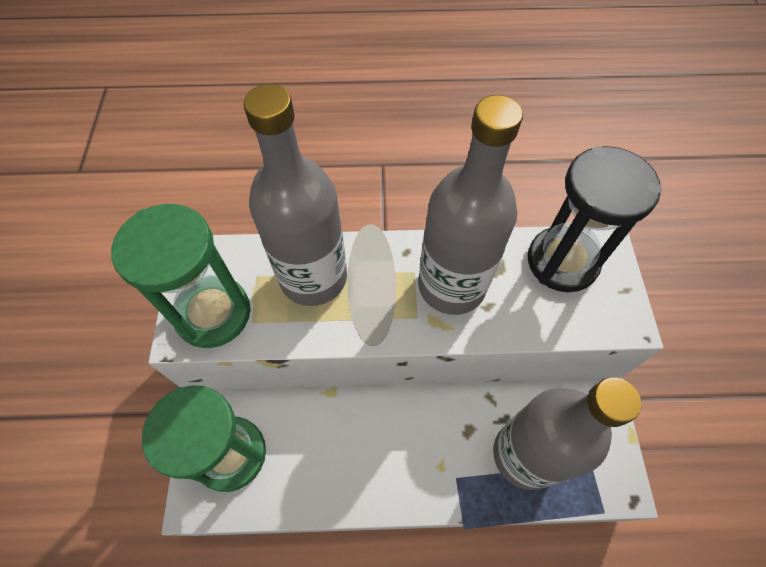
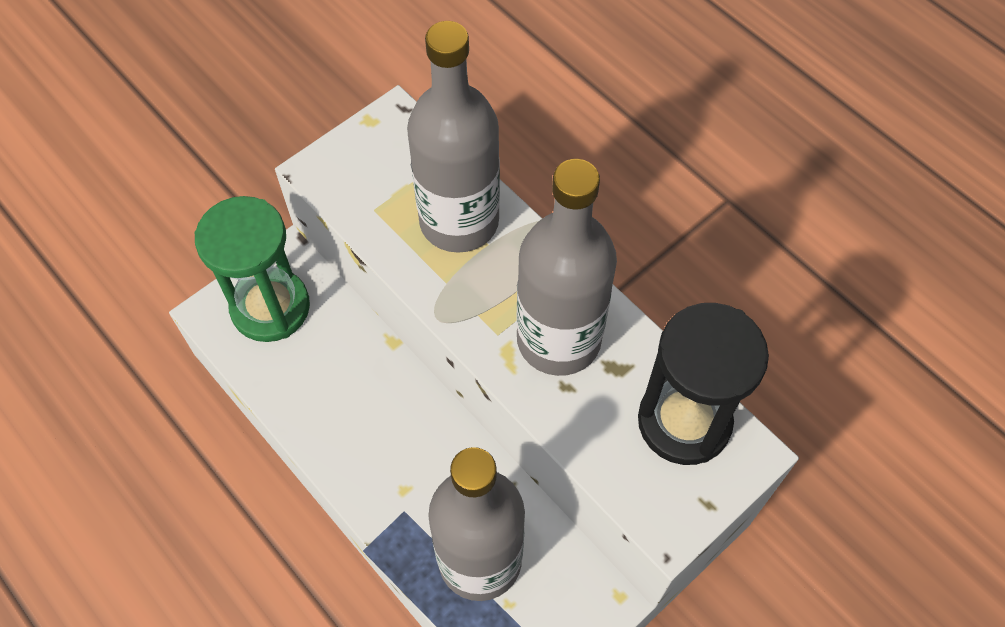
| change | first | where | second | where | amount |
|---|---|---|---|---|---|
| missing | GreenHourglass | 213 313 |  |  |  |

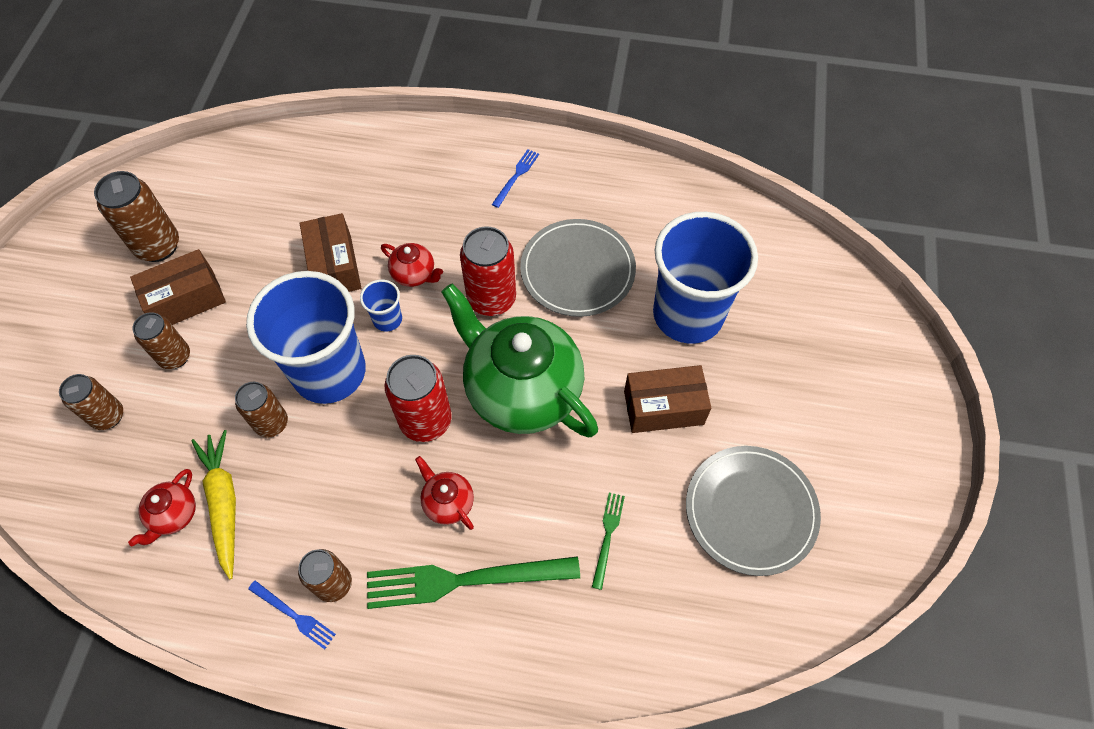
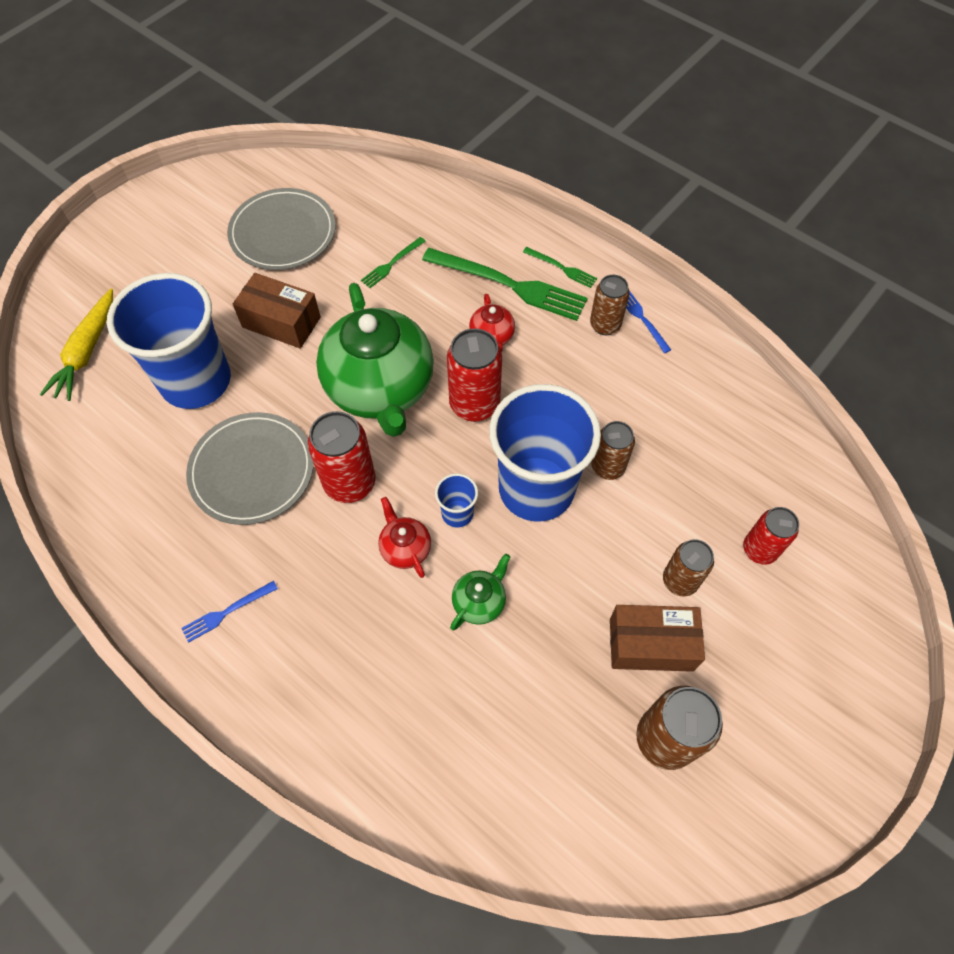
| change | first | where | second | where | amount |
|---|---|---|---|---|---|
| colour | RussetTin | 108 416 | RedTin | 759 550 |  |
| missing | RedChinaTeapot | 174 515 |  |  |  |
| relocated | BrightYellowToyCarrot | 224 503 |  | 86 352 |  |
| exchanged | RussetPackage | 335 266 | GreenChinaTeapot | 479 602 |  |
| appeared |  |  | GreenTableFork | 561 268 |  |

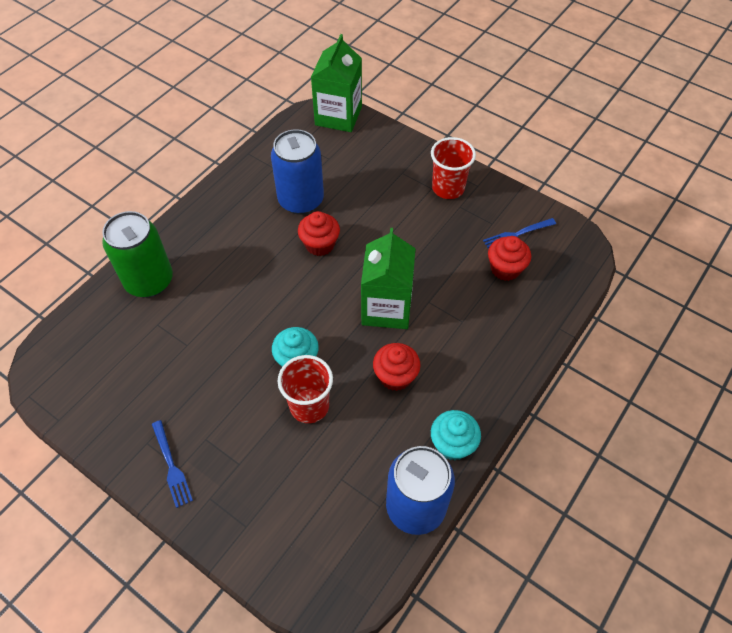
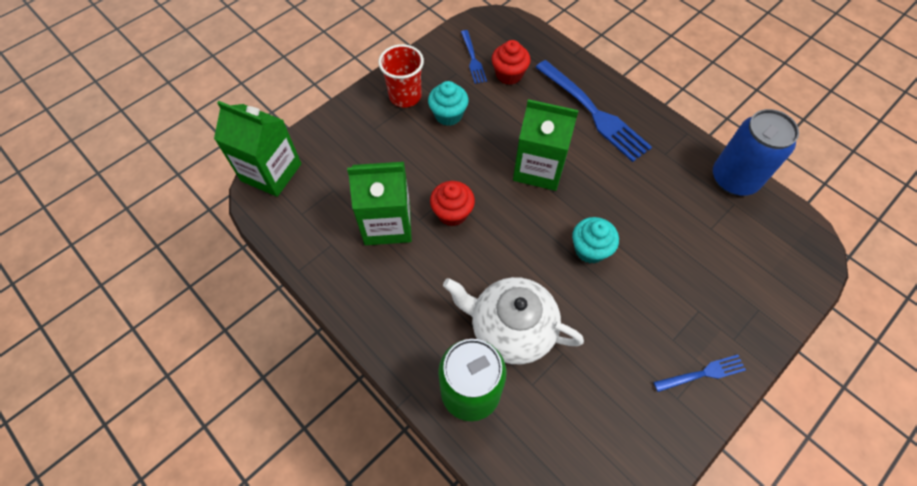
| change | first | where | second | where | amount |
|---|---|---|---|---|---|
| exchanged | RoyalBlueTin | 301 200 | GreenJuiceCarton | 387 223 |  |
| missing | RedCup | 309 406 |  |  |  |
| missing | RedMuffin | 395 376 |  |  |  |
| relocated | TealMuffin | 452 444 |  | 448 115 |  |
| appeared |  |  | WhiteChinaTeapot | 511 328 |  |
| appeared |  |  | RoyalBlueTableFork | 593 112 |  |

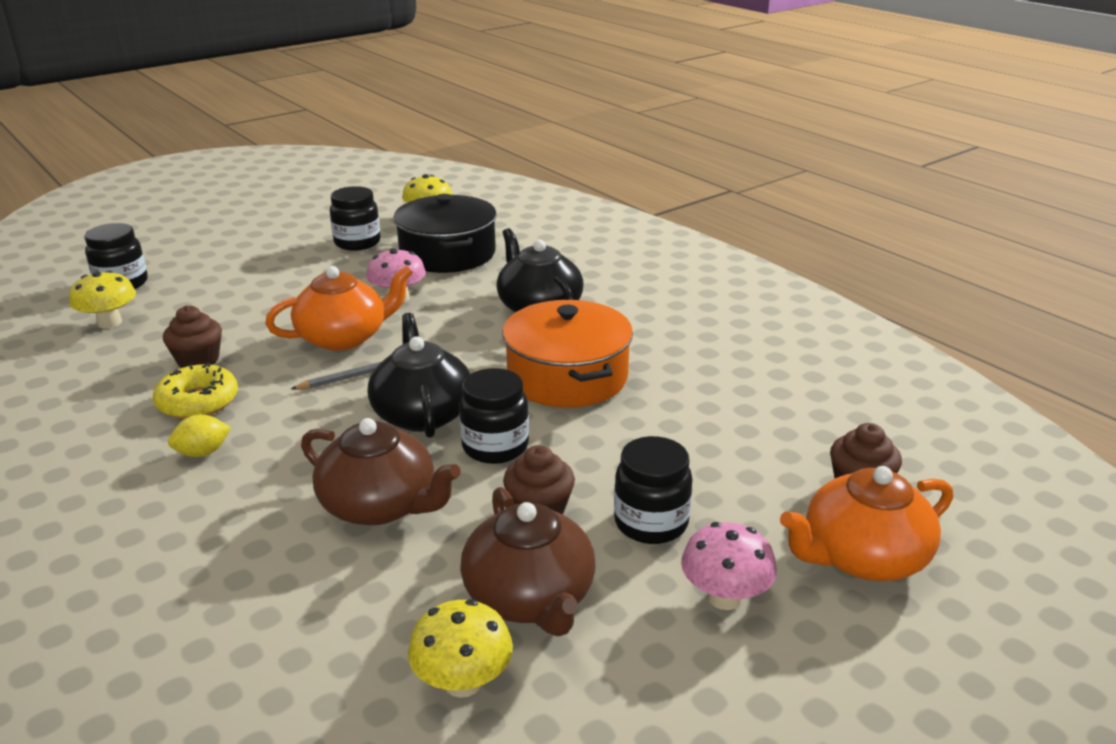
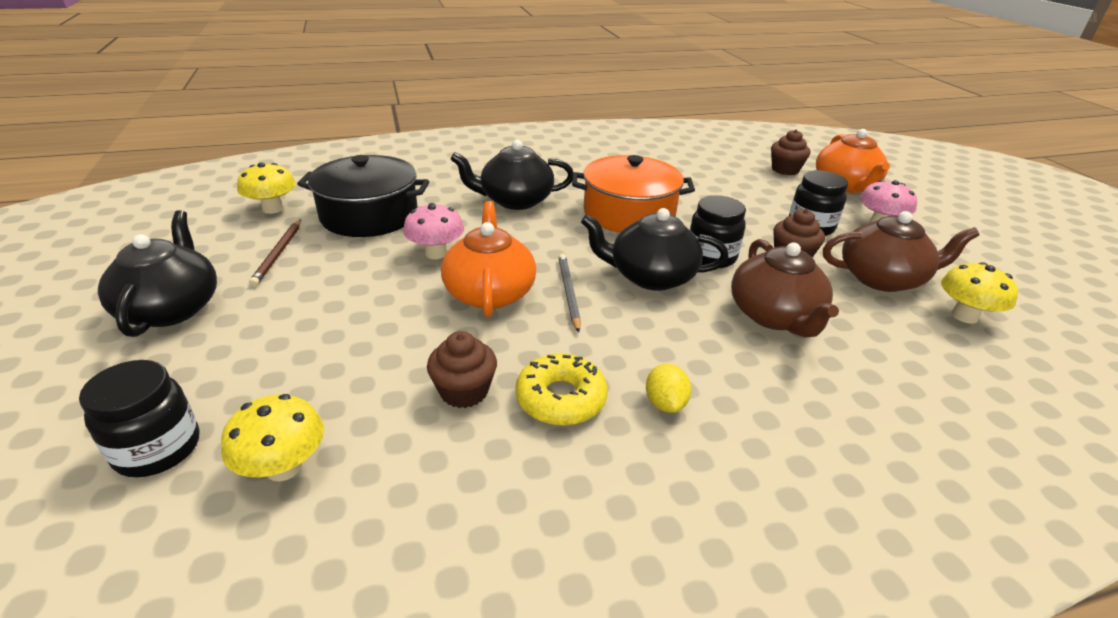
| change | first | where | second | where | amount |
|---|---|---|---|---|---|
| spun | RussetChinaTeapot | 380 505 |  | 774 316 | 120 degrees clockwise |
| exchanged | EbonyJar | 357 242 | RussetLeadPencil | 278 253 |  |
| appeared |  |  | EbonyChinaTeapot | 171 308 |  |

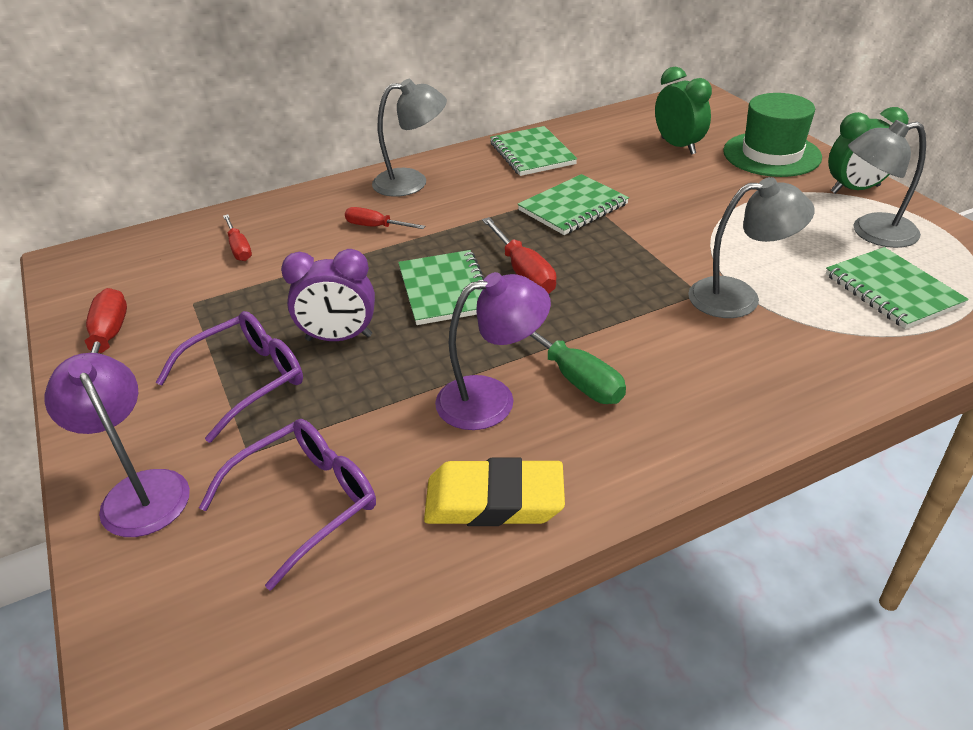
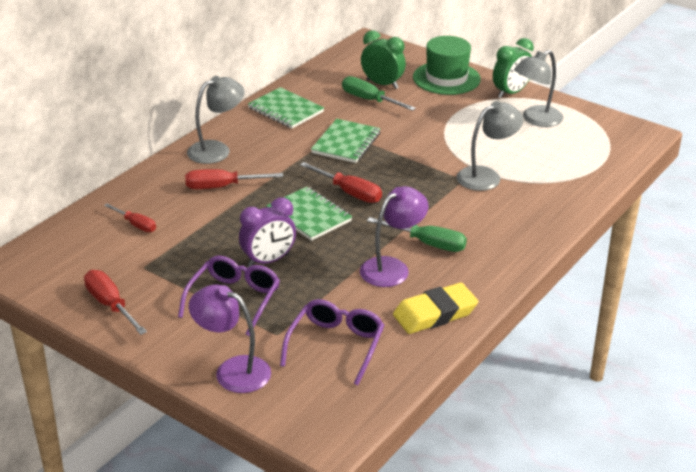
| change | first | where | second | where | amount |
|---|---|---|---|---|---|
| size | RedScrewdriver | 376 227 |  | 222 187 | x1.51 |
| missing | GreenExerciseBook | 892 290 |  |  |  |
| appeared |  |  | GreenScrewdriver | 369 100 |  |

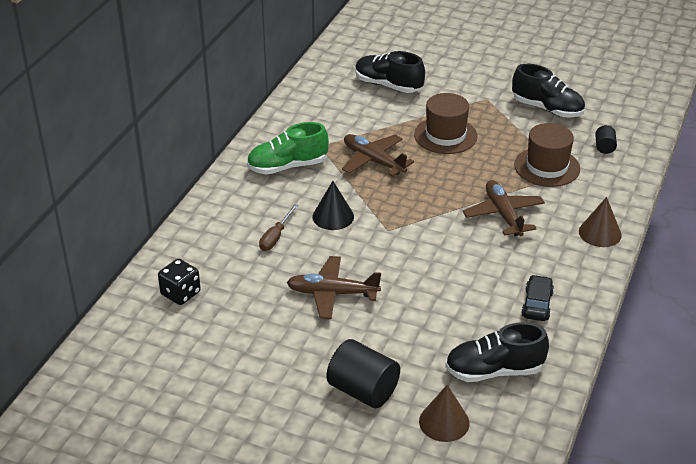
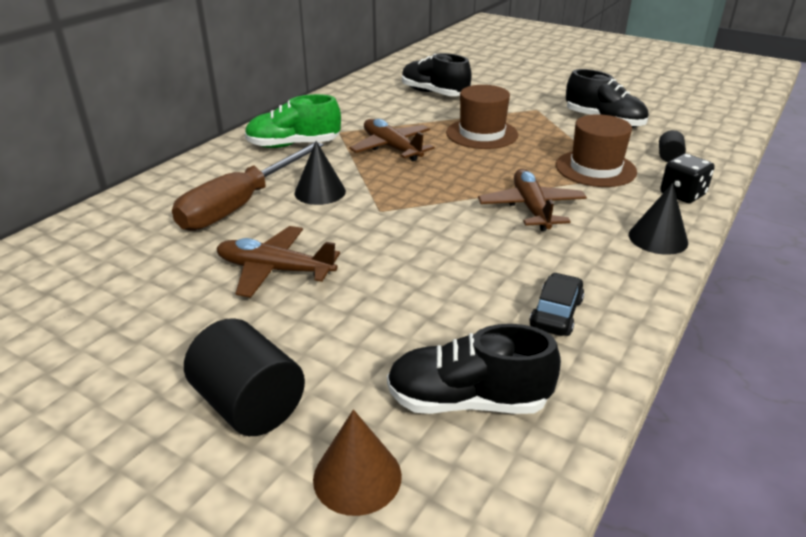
| change | first | where | second | where | amount |
|---|---|---|---|---|---|
| relocated | EbonyGameDie | 180 293 |  | 682 194 |  |
| size | RussetScrewdriver | 275 237 |  | 241 205 | x2.14 |
| colour | RussetCone | 600 233 | EbonyCone | 658 238 |  |

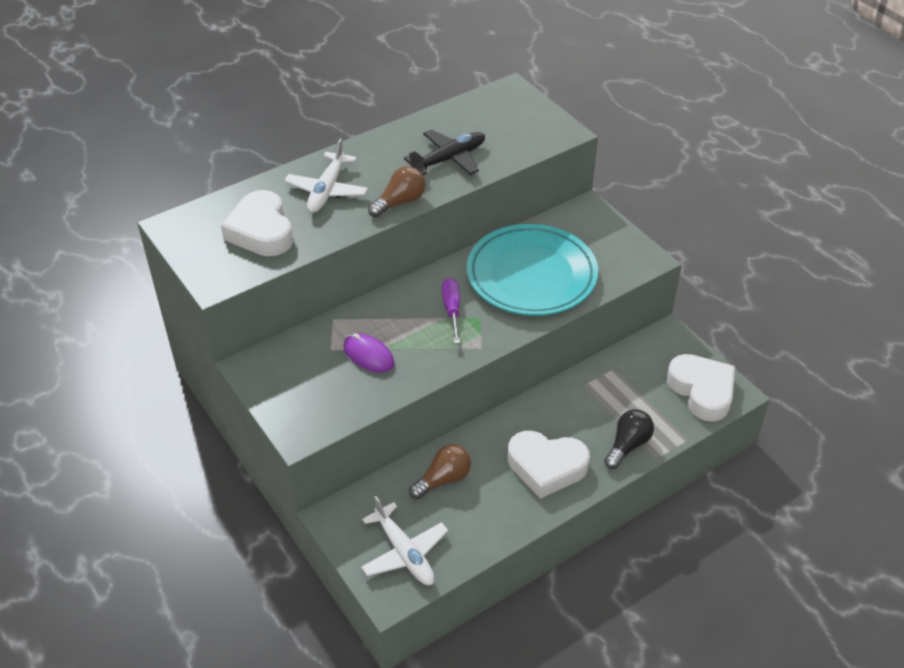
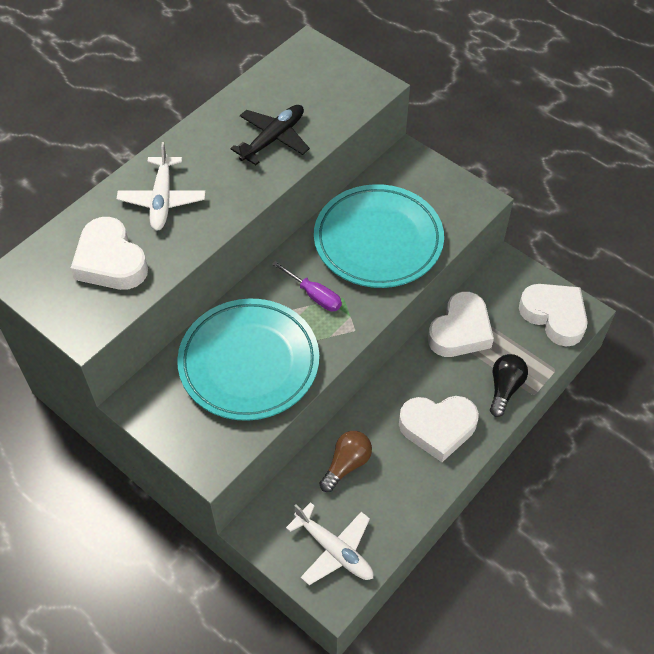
| change | first | where | second | where | amount |
|---|---|---|---|---|---|
| exchanged | VioletMouse | 368 355 | TealDinnerPlate | 249 363 |  |
| missing | RussetBulb | 400 202 |  |  |  |
| spun | VioletScrewdriver | 452 310 |  | 314 295 | 150 degrees clockwise |
| appeared |  |  | WhiteHeartShape | 460 331 |  |

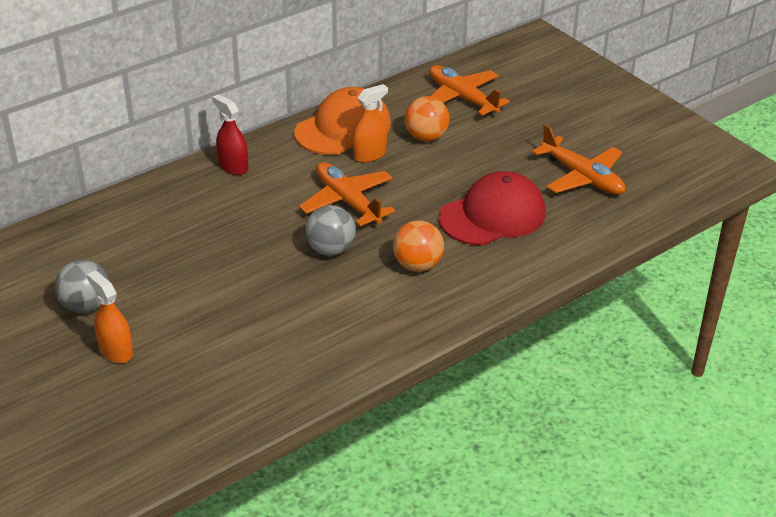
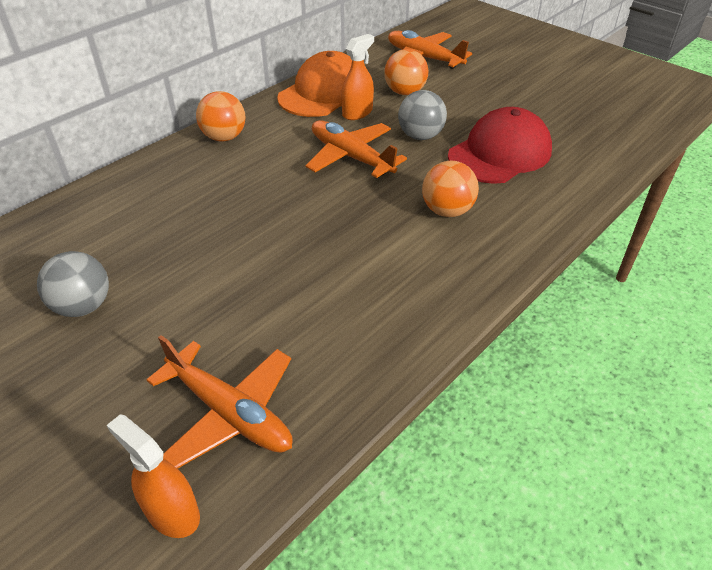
| change | first | where | second | where | amount |
|---|---|---|---|---|---|
| relocated | BrightOrangeSprayBottle | 116 351 |  | 172 512 |  |
| exchanged | RedSprayBottle | 233 166 | BrightOrangeBall | 224 137 |  |
| relocated | AshGreyBall | 330 249 |  | 420 136 |  |
| relocated | BrightOrangePlane | 582 177 |  | 230 413 |  |

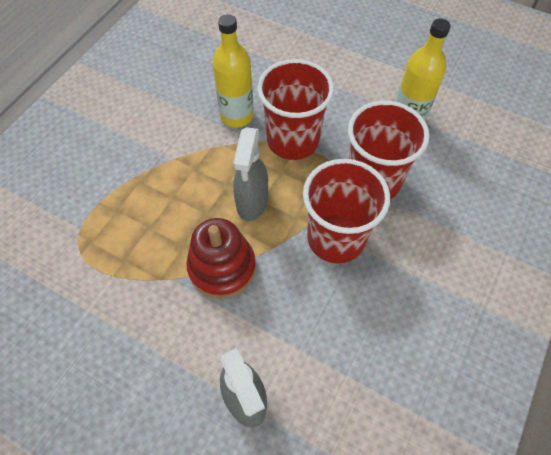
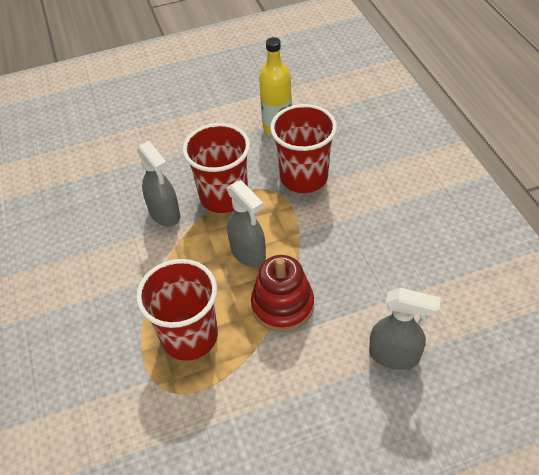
| change | first | where | second | where | amount |
|---|---|---|---|---|---|
| exchanged | BrightYellowBottle | 237 116 | AshGreySprayBottle | 165 214 |  |
| relocated | RedCup | 336 238 |  | 189 336 |  |

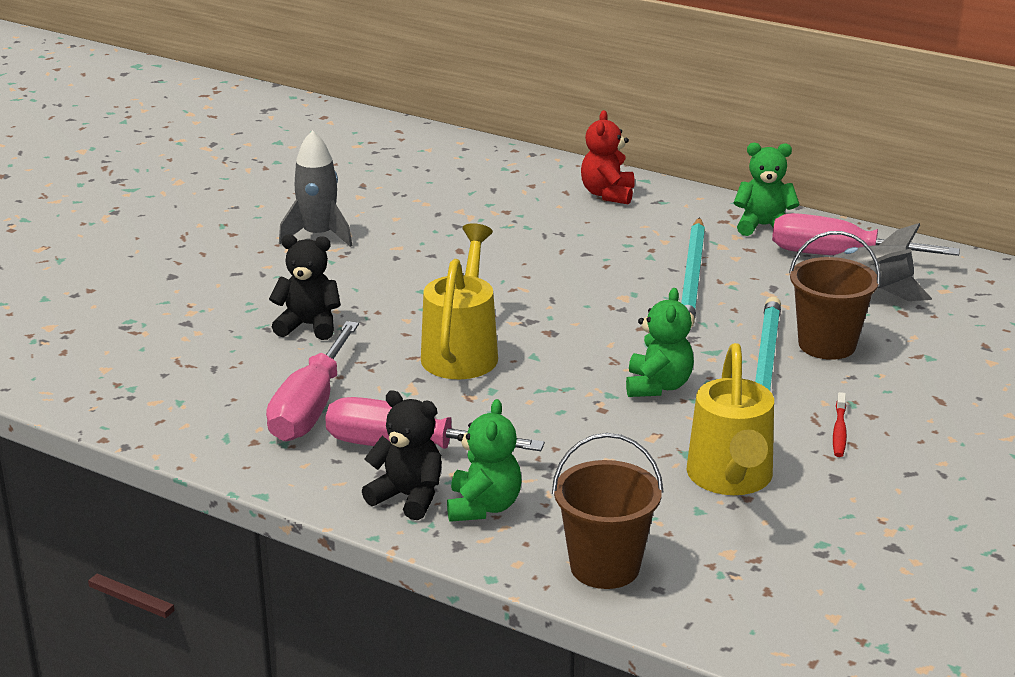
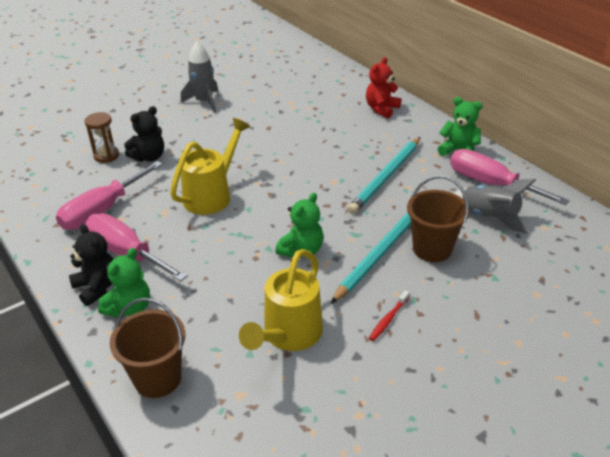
| change | first | where | second | where | amount |
|---|---|---|---|---|---|
| spun | EbonyStuffedBear | 308 326 |  | 149 157 | 105 degrees clockwise |
| appeared |  |  | RussetHourglass | 106 156 |  |

